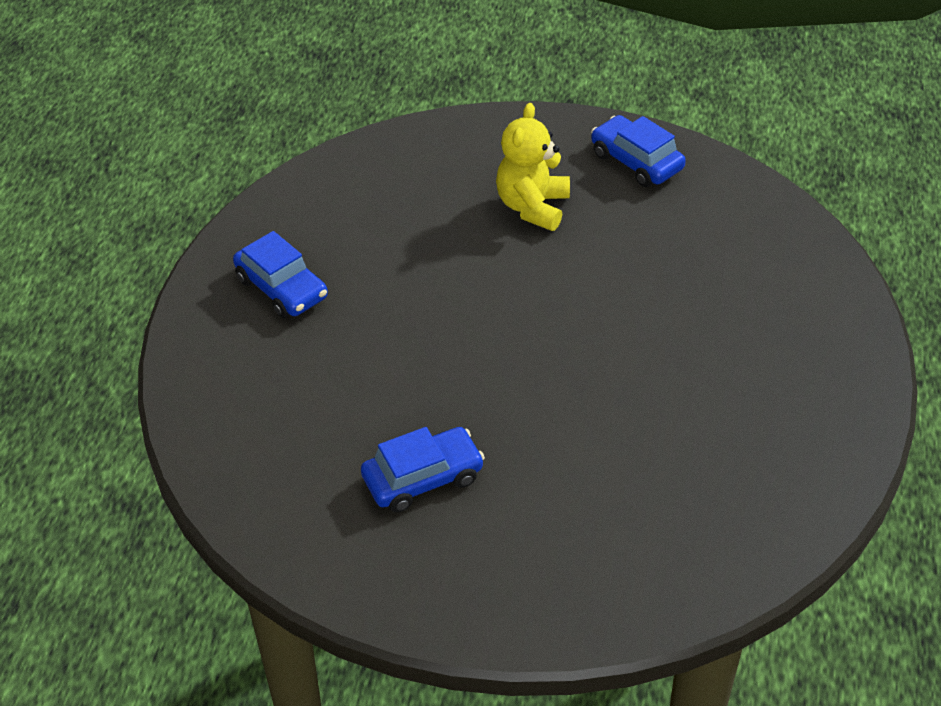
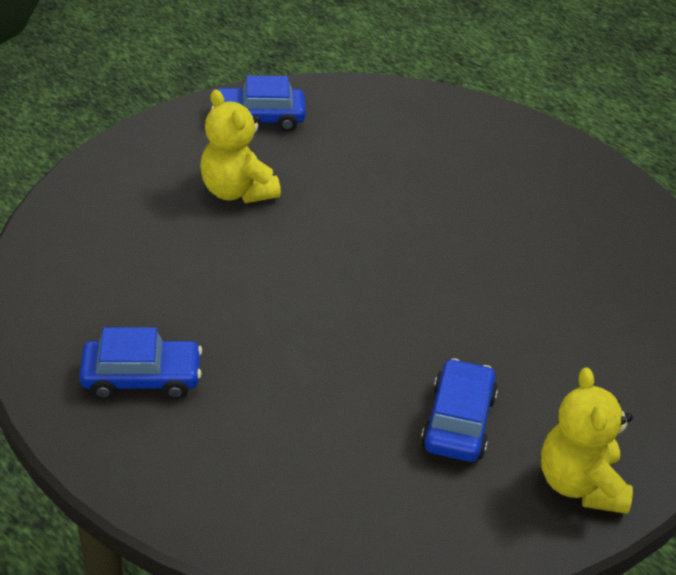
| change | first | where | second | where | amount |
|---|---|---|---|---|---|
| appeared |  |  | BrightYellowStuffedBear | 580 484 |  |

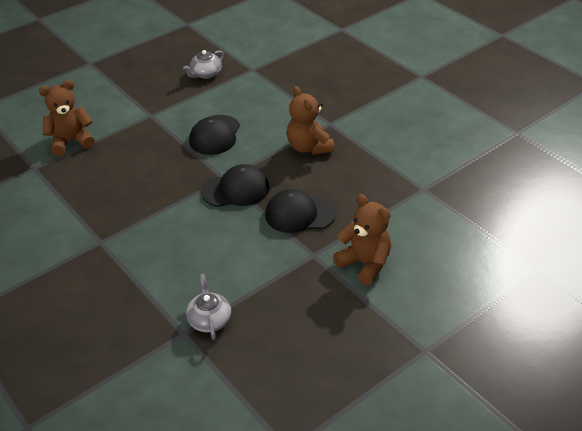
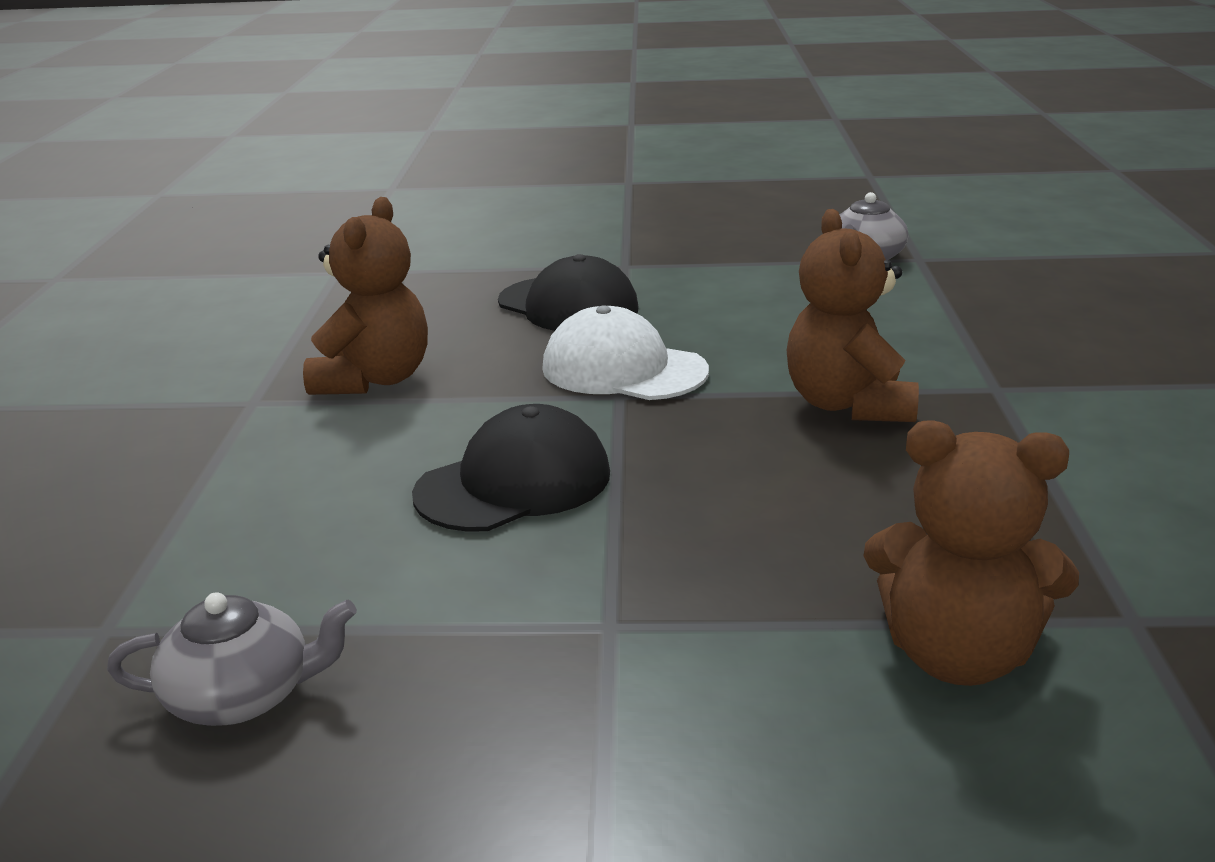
| change | first | where | second | where | amount |
|---|---|---|---|---|---|
| colour | EbonyPeakedCap | 236 190 | WhitePeakedCap | 623 369 |  |
| relocated | RussetStuffedBear | 365 264 |  | 848 405 |  |

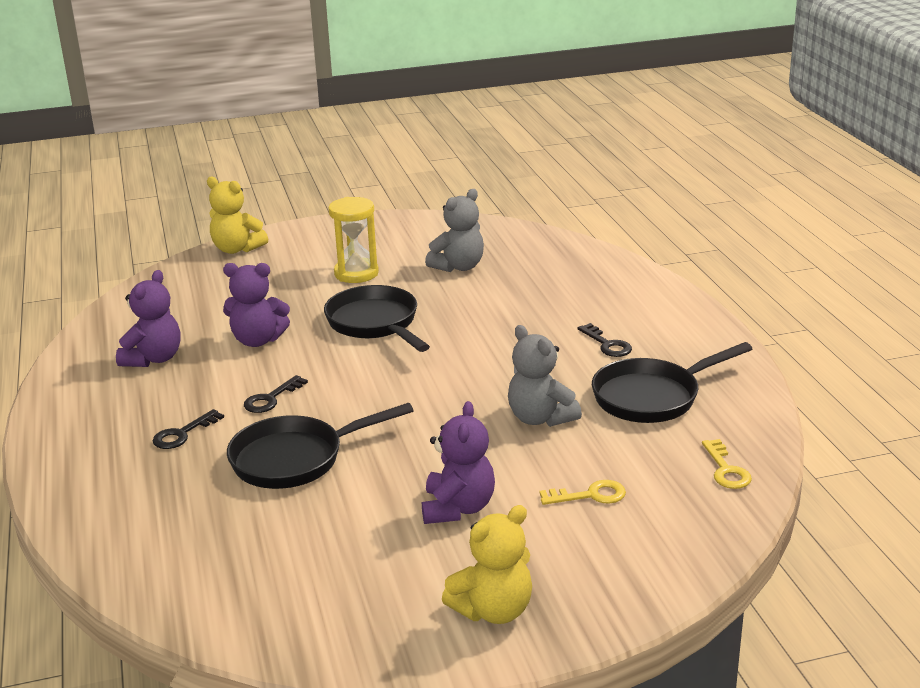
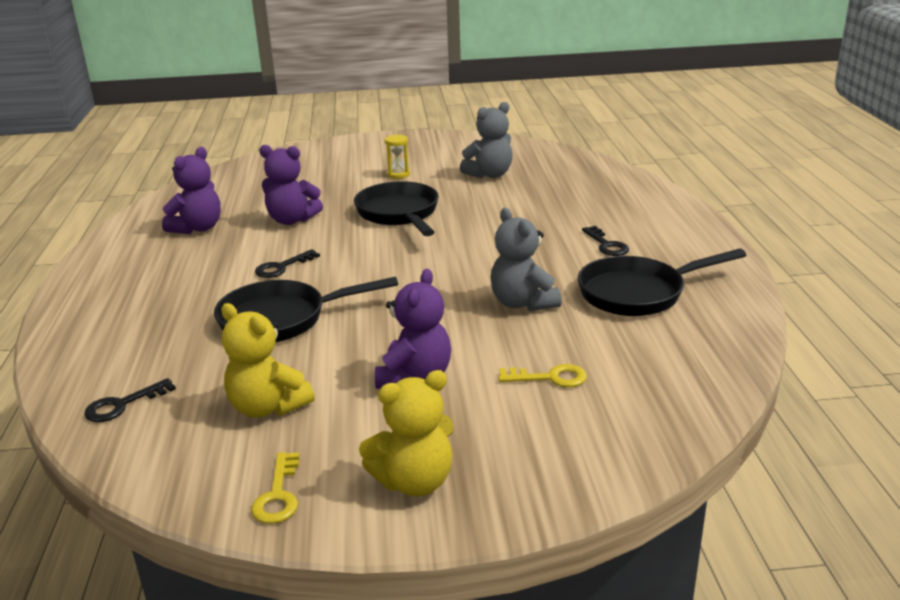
| change | first | where | second | where | amount |
|---|---|---|---|---|---|
| relocated | EbonyKey | 183 434 |  | 123 405 |  |
| relocated | BrightYellowStuffedBear | 237 249 |  | 268 407 |  |
| size | BrightYellowHourglass | 356 273 |  | 398 174 | x0.58 |
| relocated | BrightYellowKey | 726 469 |  | 278 495 |  |

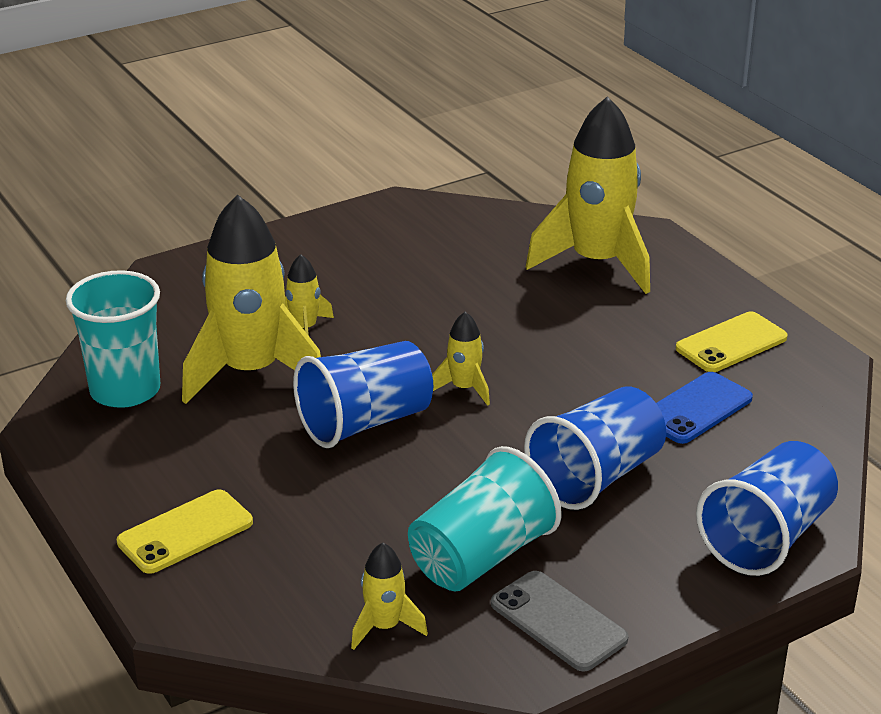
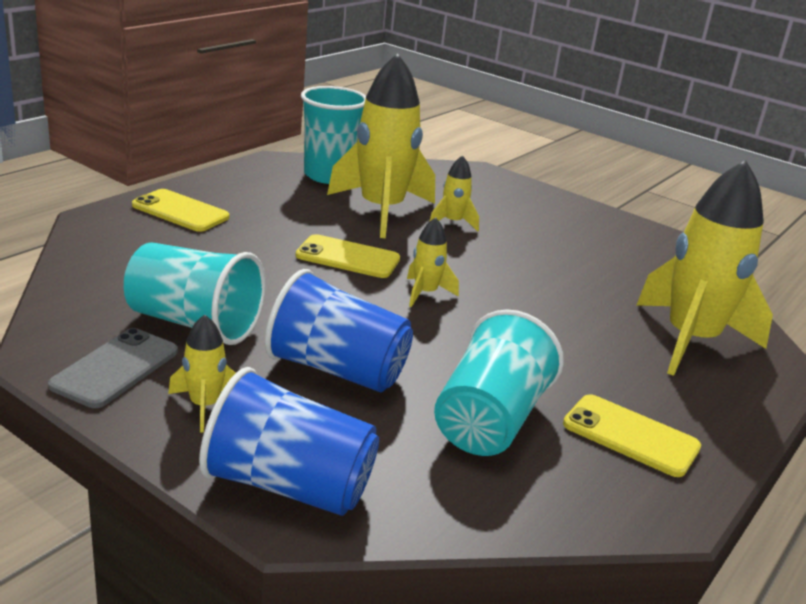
| change | first | where | second | where | amount |
|---|---|---|---|---|---|
| exchanged | RoyalBlueCup | 365 422 | BrightYellowSmartphone | 348 257 |  |
| relocated | BrightYellowSpaceship | 384 627 |  | 204 406 |  |
| exchanged | RoyalBlueSmartphone | 696 408 | TealCup | 489 421 |  |

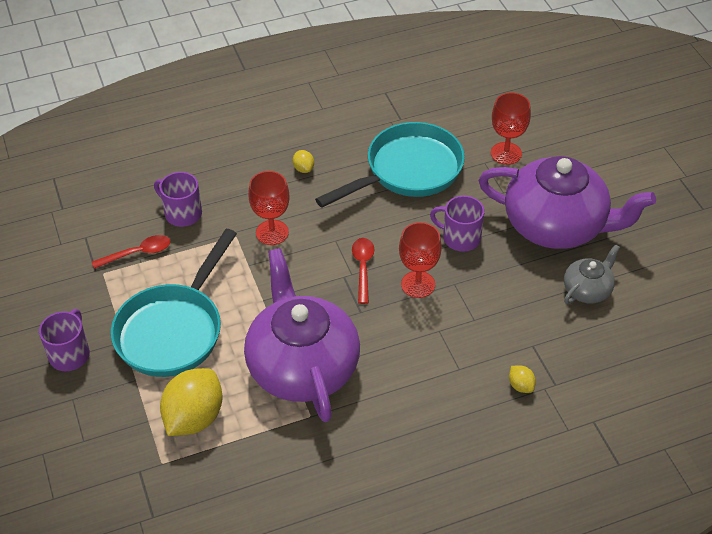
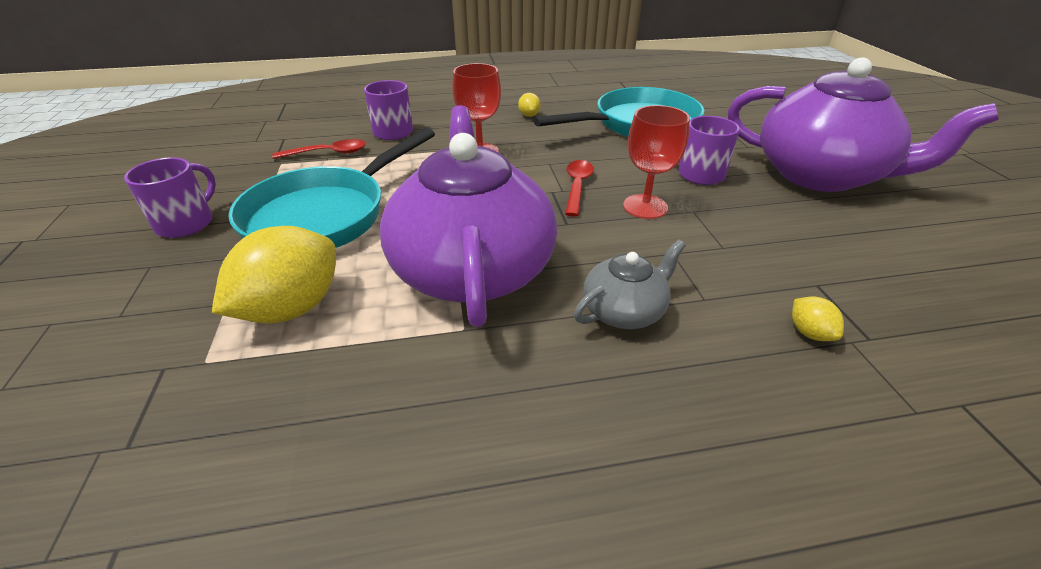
| change | first | where | second | where | amount |
|---|---|---|---|---|---|
| missing | RedWineGlass | 506 153 |  |  |  |
| relocated | AshGreyChinaTeapot | 587 289 |  | 624 311 |  |

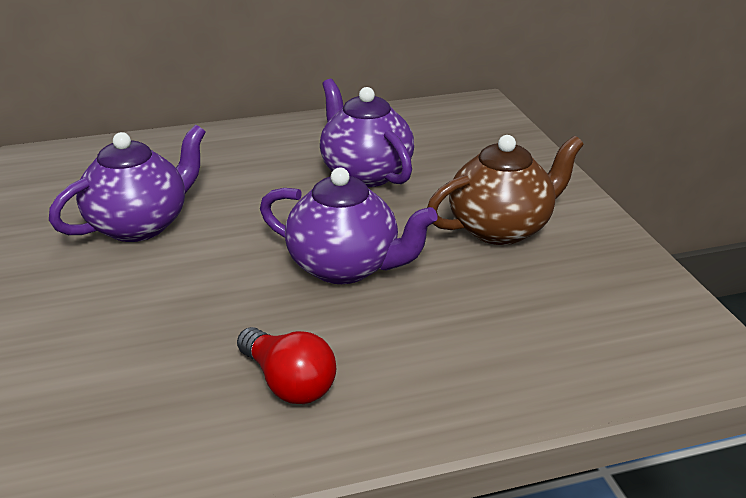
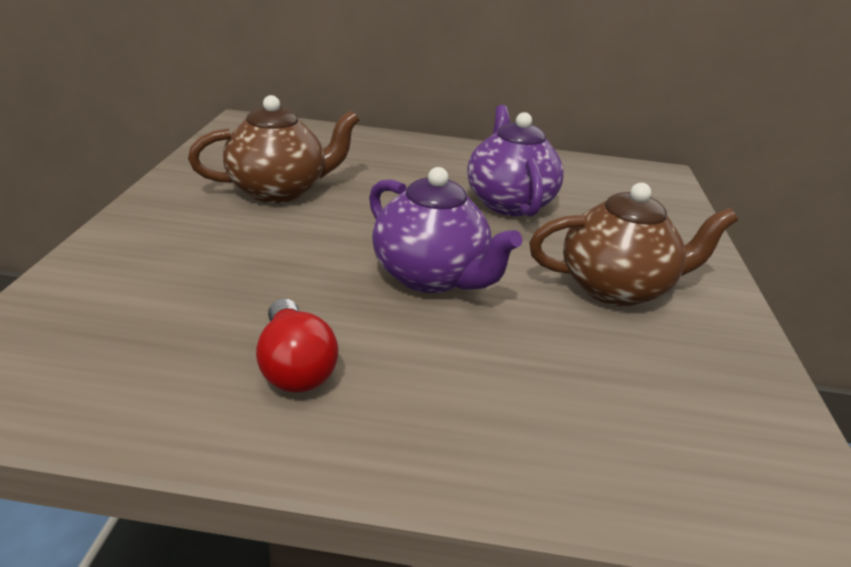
| change | first | where | second | where | amount |
|---|---|---|---|---|---|
| colour | VioletChinaTeapot | 140 225 | RussetChinaTeapot | 279 190 |  |

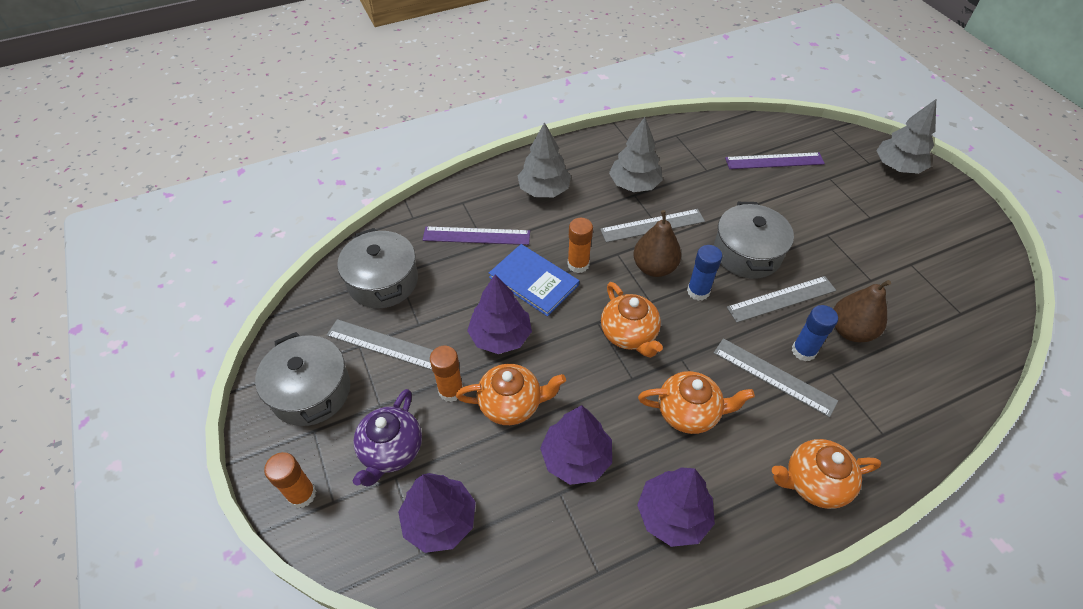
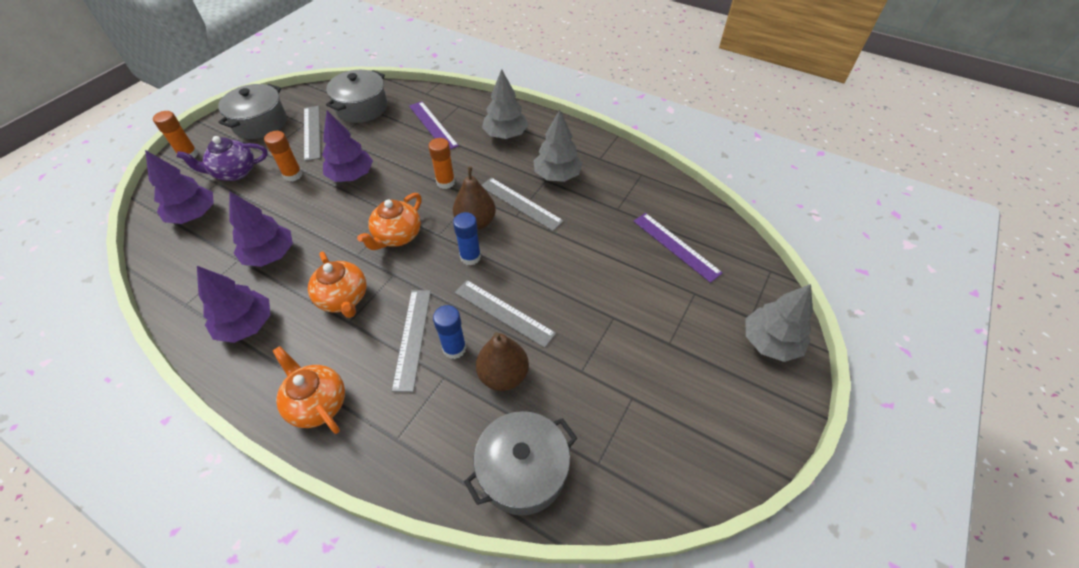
| change | first | where | second | where | amount |
|---|---|---|---|---|---|
| missing | BrightOrangeChinaTeapot | 511 404 |  |  |  |
| missing | RoyalBlueHardcover | 533 281 |  |  |  |
| relocated | AshGreyCookingPot | 747 253 |  | 523 470 |  |

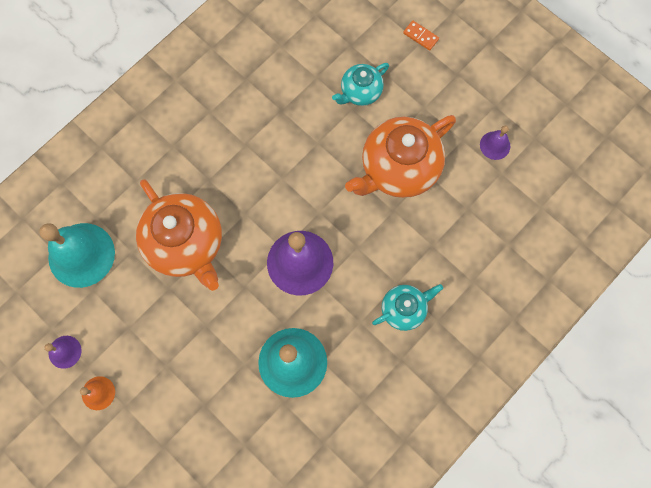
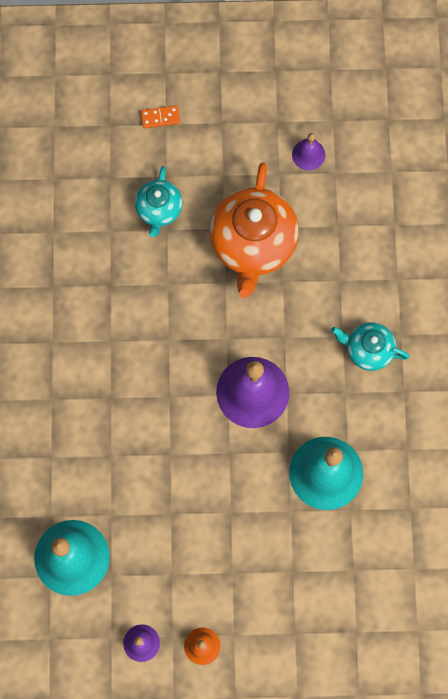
| change | first | where | second | where | amount |
|---|---|---|---|---|---|
| missing | BrightOrangeChinaTeapot | 186 244 |  |  |  |
| spun | TealChinaTeapot | 404 309 |  | 368 350 | 90 degrees counterclockwise |

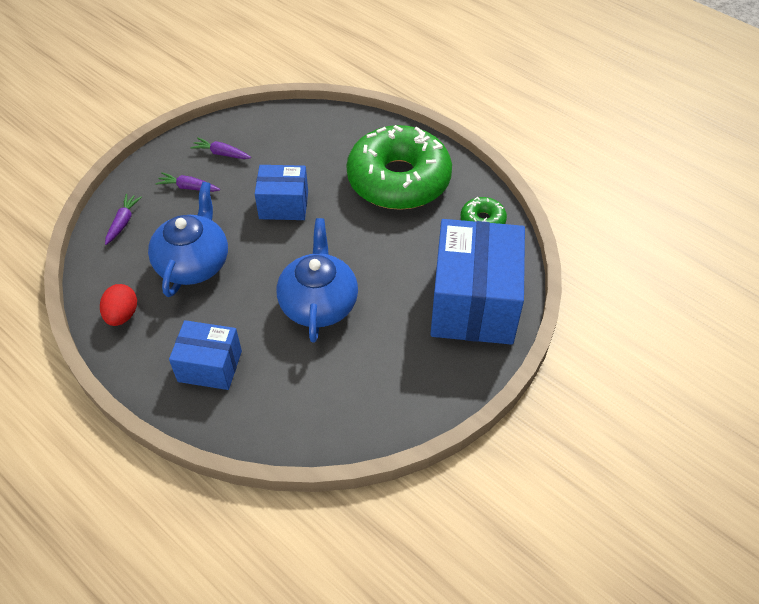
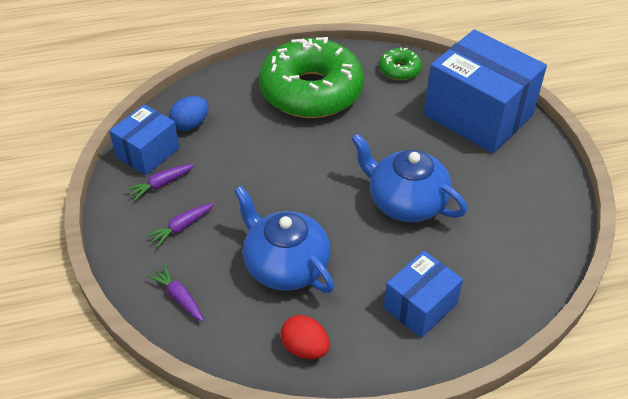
| change | first | where | second | where | amount |
|---|---|---|---|---|---|
| relocated | RoyalBluePackage | 283 205 |  | 148 153 |  |
| appeared |  |  | RoyalBlueEggShape | 190 124 |  |

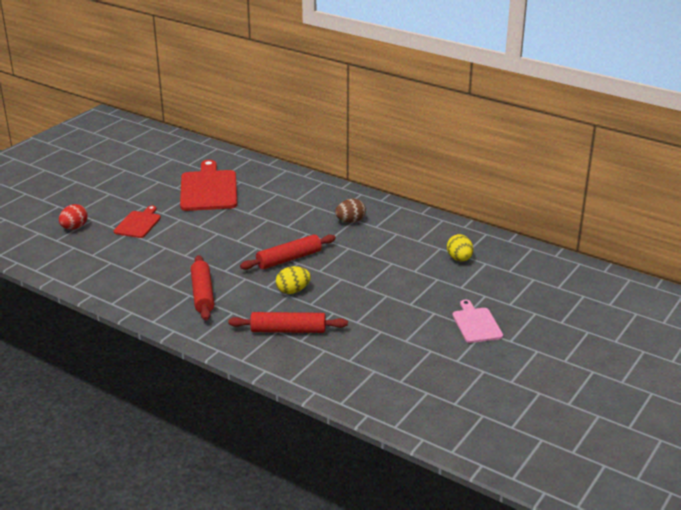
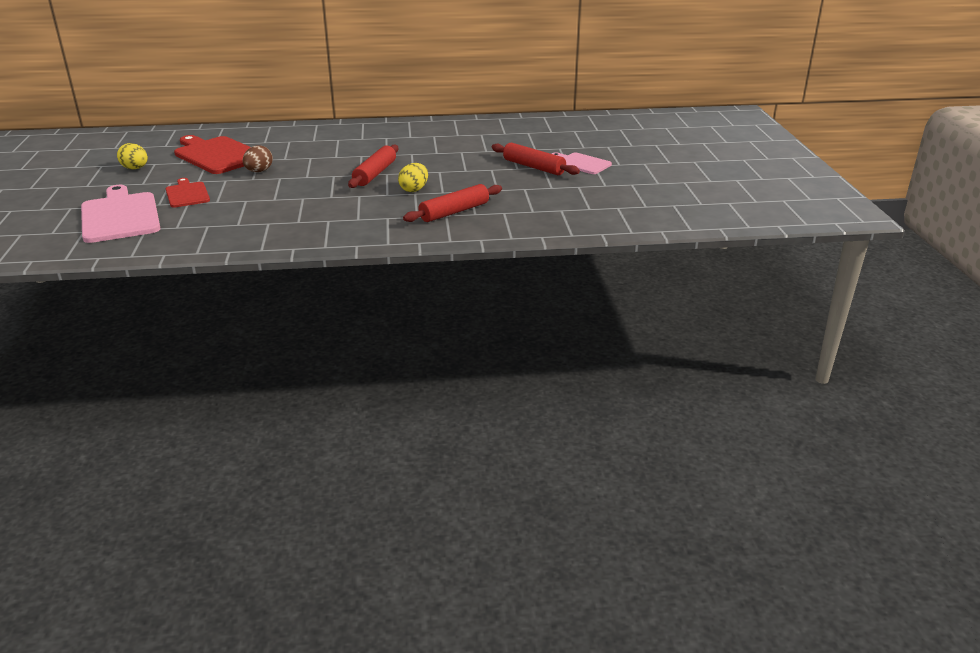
| change | first | where | second | where | amount |
|---|---|---|---|---|---|
| exchanged | RedEggShape | 74 227 | RosePinkChoppingBoard | 120 216 |  |
| relocated | RedDoughRoller | 202 294 |  | 533 167 |  |
| relocated | RussetEggShape | 350 221 |  | 259 171 |  |
| relocated | BrightYellowEggShape | 459 259 |  | 135 168 |  |

